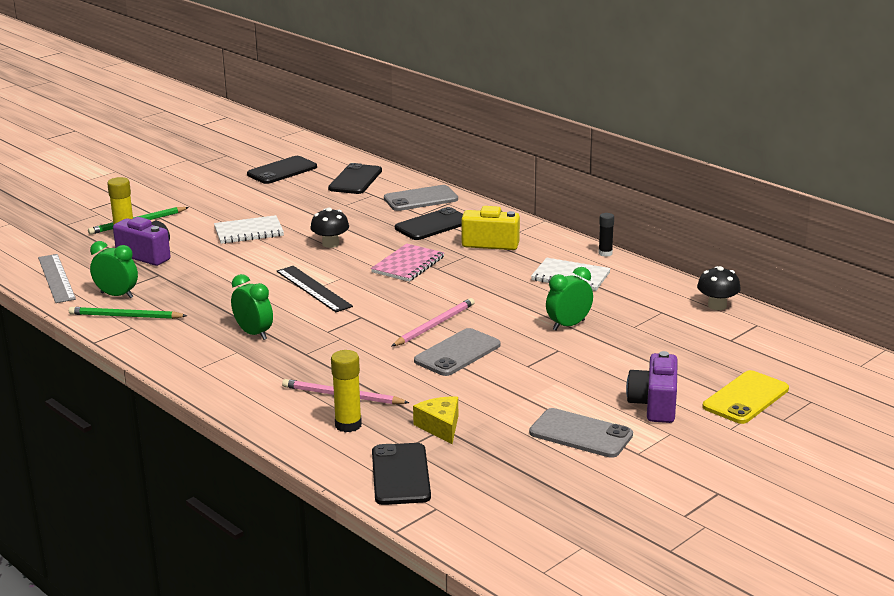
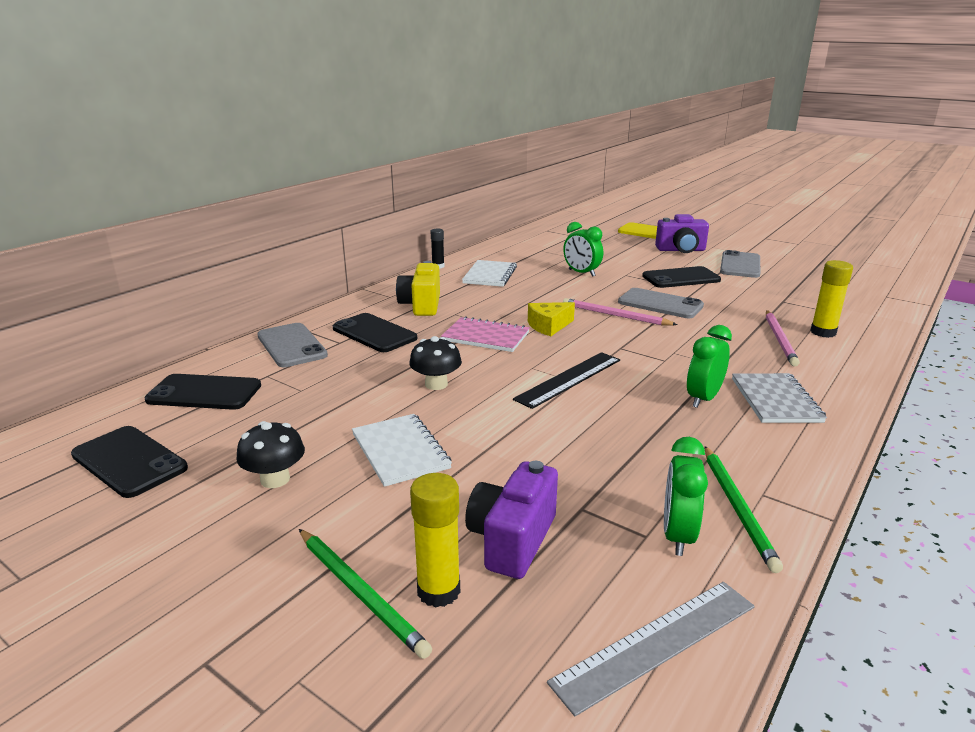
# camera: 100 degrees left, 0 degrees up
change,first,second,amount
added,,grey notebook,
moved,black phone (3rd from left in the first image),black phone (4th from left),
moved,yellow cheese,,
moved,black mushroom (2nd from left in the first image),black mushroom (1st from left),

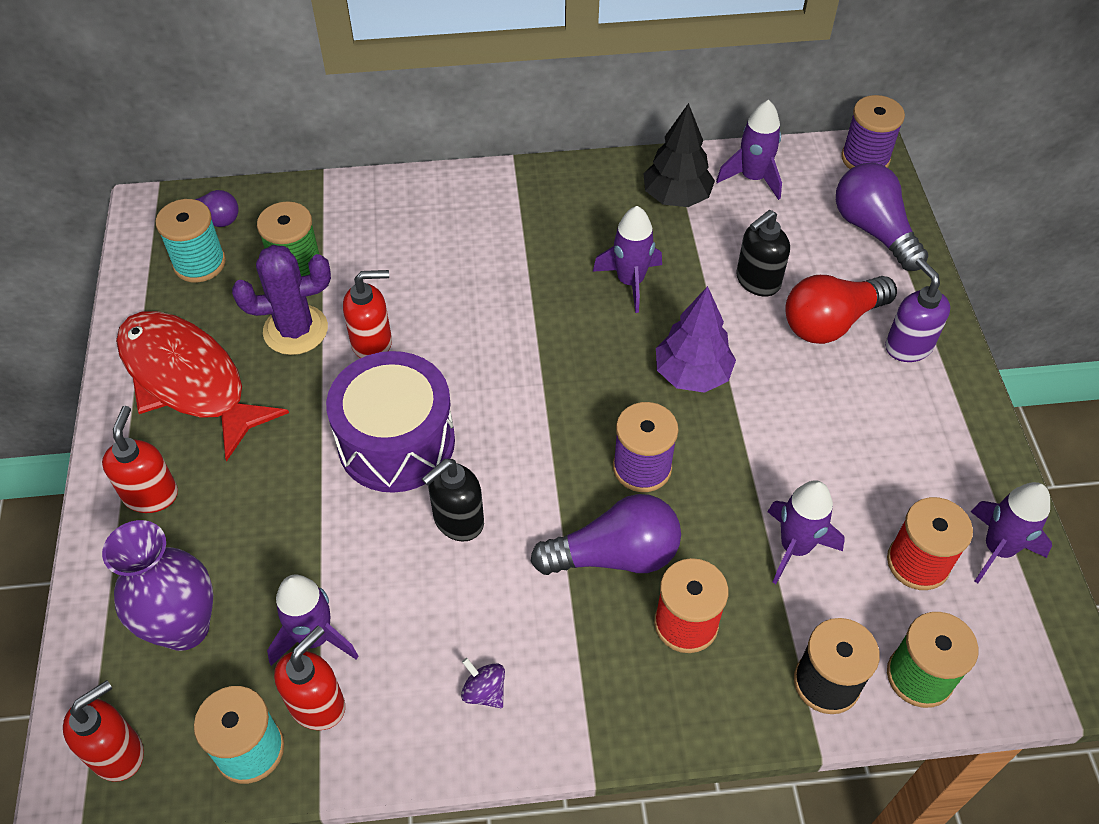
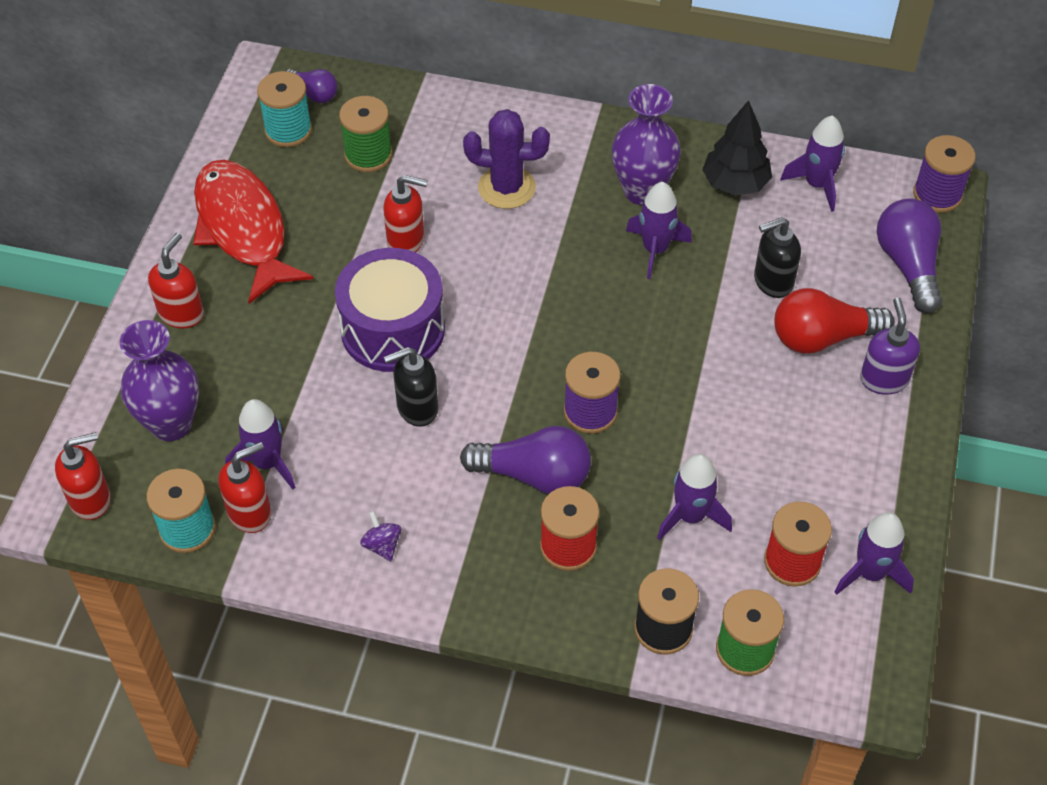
# camera: 20 degrees right, 0 degrees up
change,first,second,amount
removed,purple tree,,
added,,purple vase (2nd from left),
moved,purple cactus,,

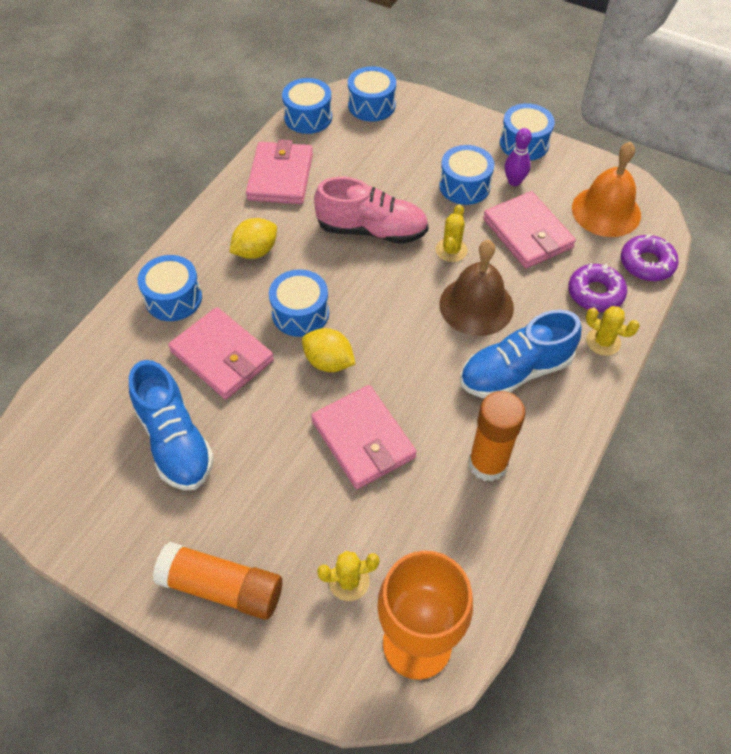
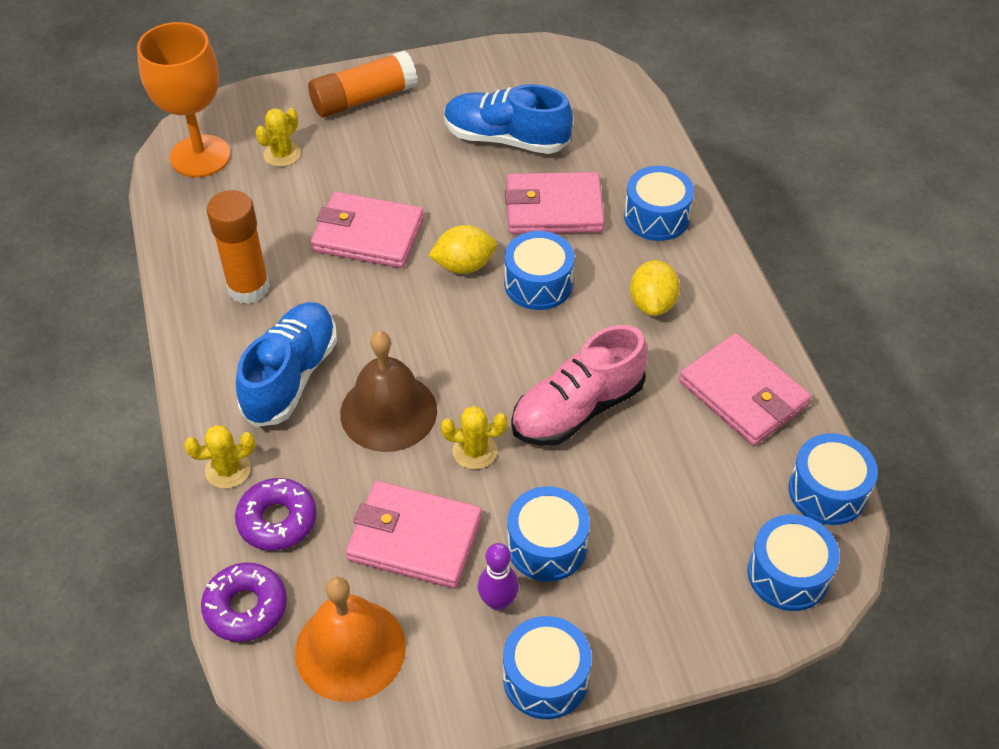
# camera: 135 degrees right, 5 degrees down
change,first,second,amount
turned,yellow cactus (2nd from left in the first image),yellow cactus (3rd from left),60 degrees counterclockwise

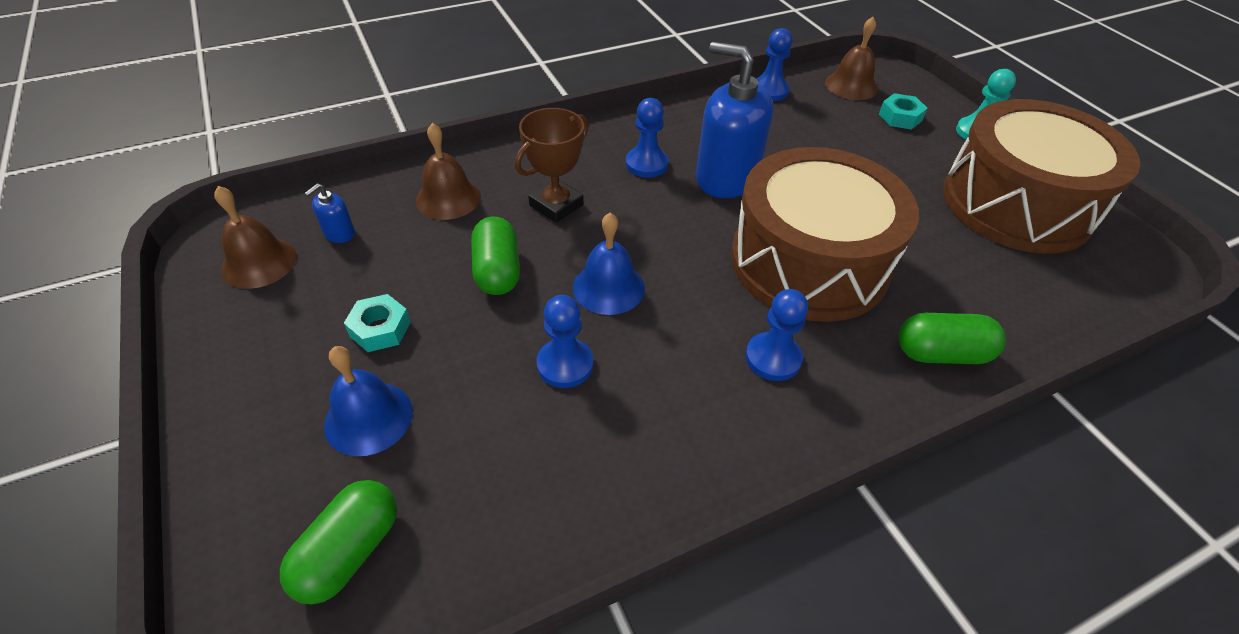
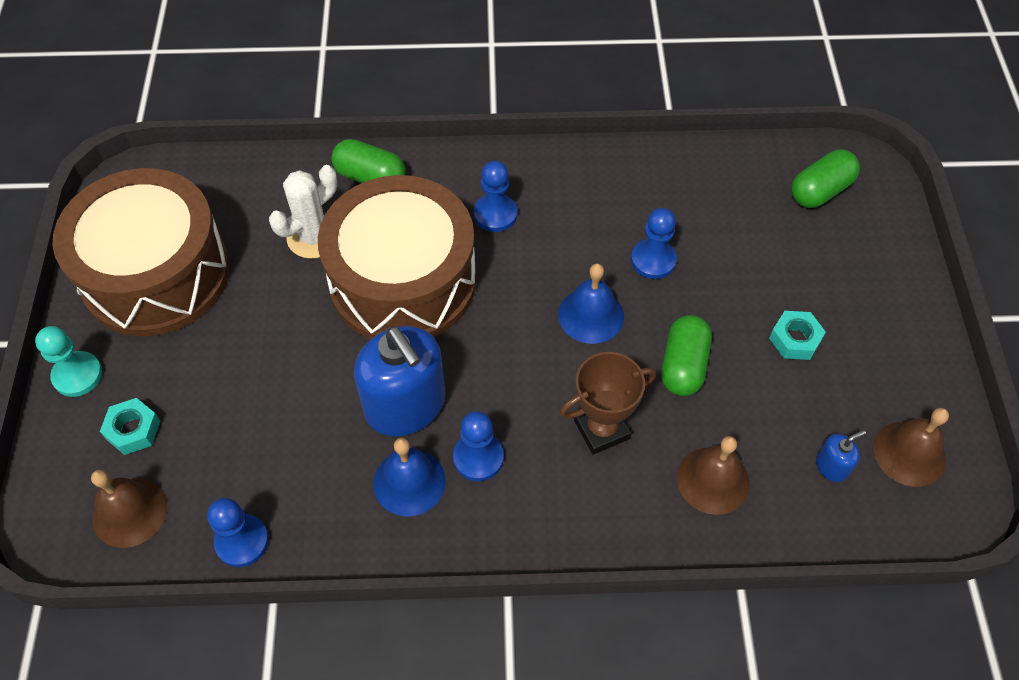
# camera: 155 degrees left, 10 degrees up
change,first,second,amount
added,,white cactus,
moved,blue bell (1st from left),,

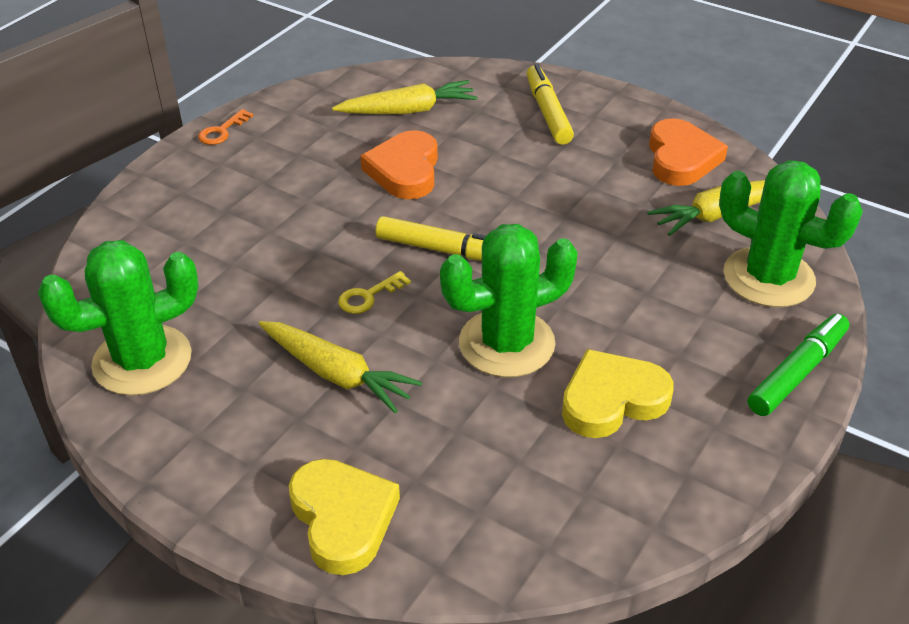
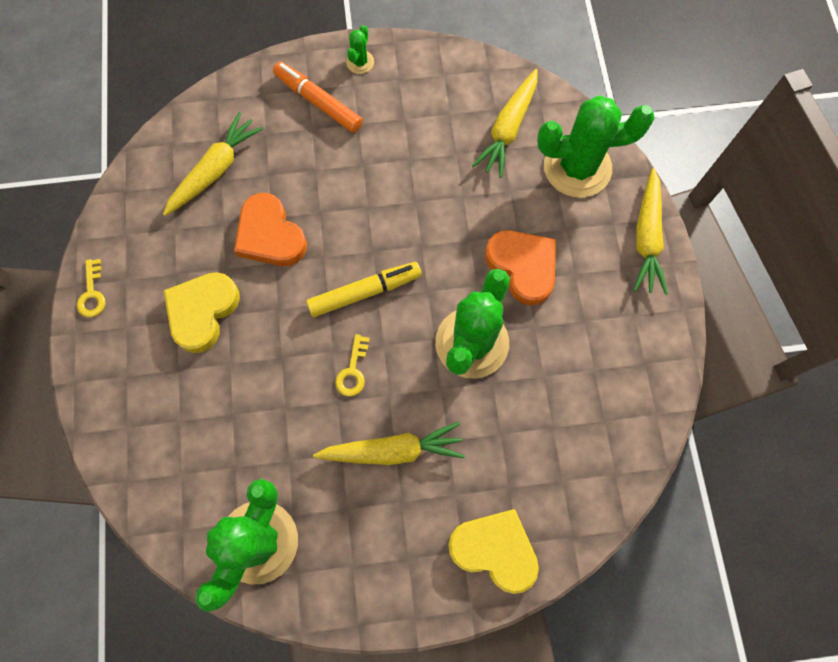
# camera: 40 degrees left, 30 degrees up
change,first,second,amount
added,,green cactus (2nd from left),
moved,yellow heart (2nd from left in the first image),yellow heart (1st from left),
moved,orange heart (2nd from left),,
replaced,green marker,yellow carrot (4th from left),
recoloured,orange key,yellow key (1st from left),
recoloured,yellow marker (2nd from left),orange marker,

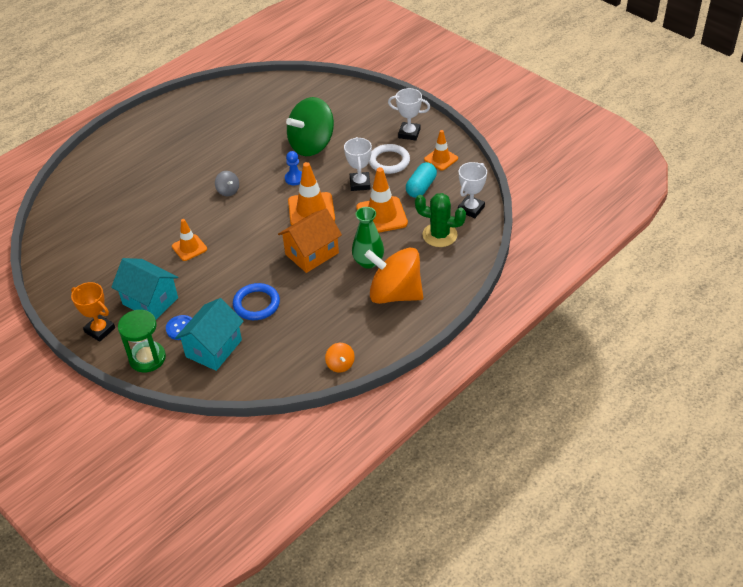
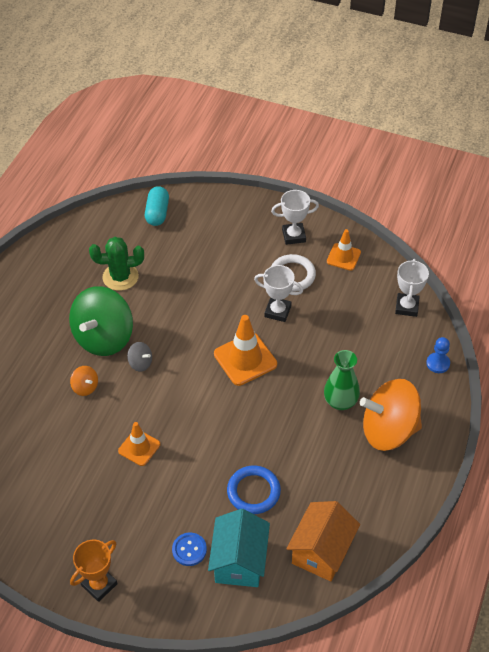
# camera: 25 degrees left, 5 degrees up
change,first,second,amount
removed,turquoise house (1st from left),,
removed,green hourglass,,
removed,orange traffic cone (3rd from left),,
moved,orange house,,
moved,blue pawn,,
moved,green spinning top,,
moved,orange spinning top (1st from left),,
moved,turquoise capsule,,
moved,green cactus,,
turned,orange trophy,,60 degrees counterclockwise
turned,white trophy (1st from left),,45 degrees counterclockwise

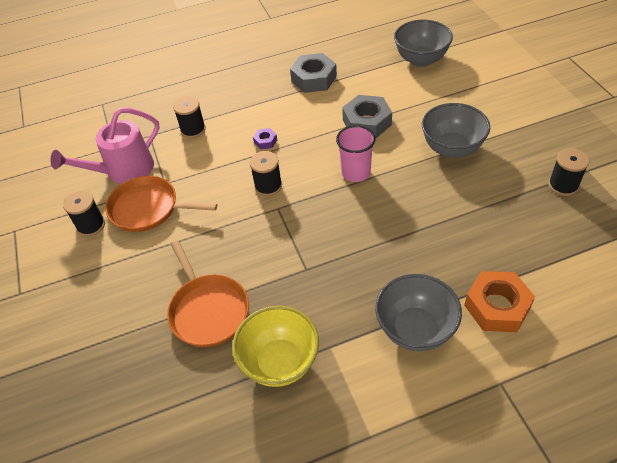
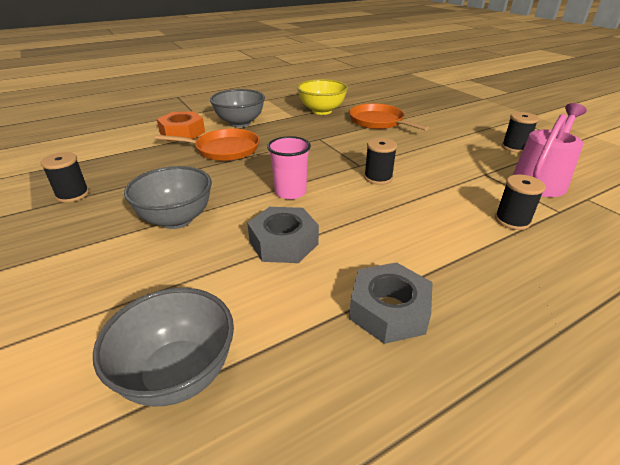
# camera: 165 degrees right, 15 degrees down
change,first,second,amount
removed,purple nut,,
moved,orange pan (1st from left),,

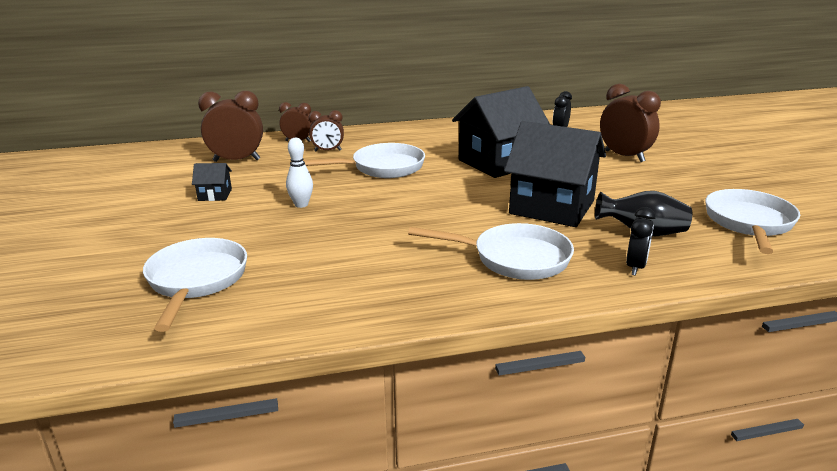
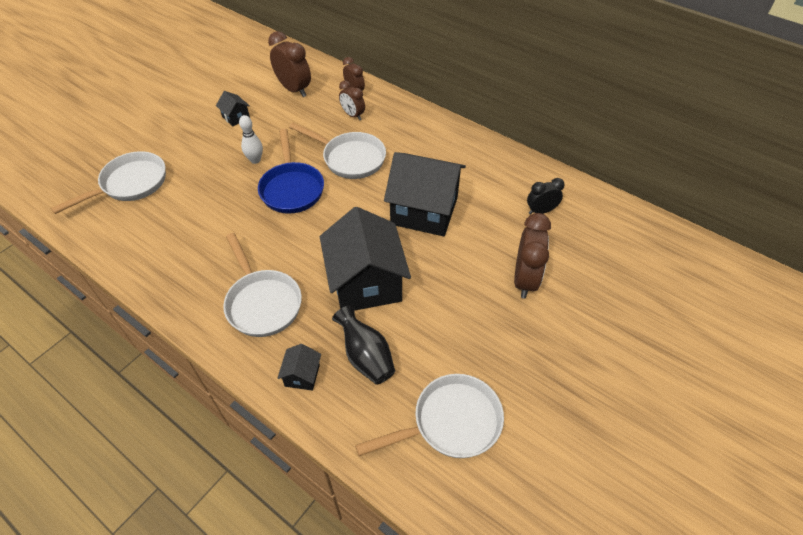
# camera: 50 degrees right, 25 degrees up
change,first,second,amount
added,,blue pan,
replaced,black clock (2nd from left),black house (2nd from left),

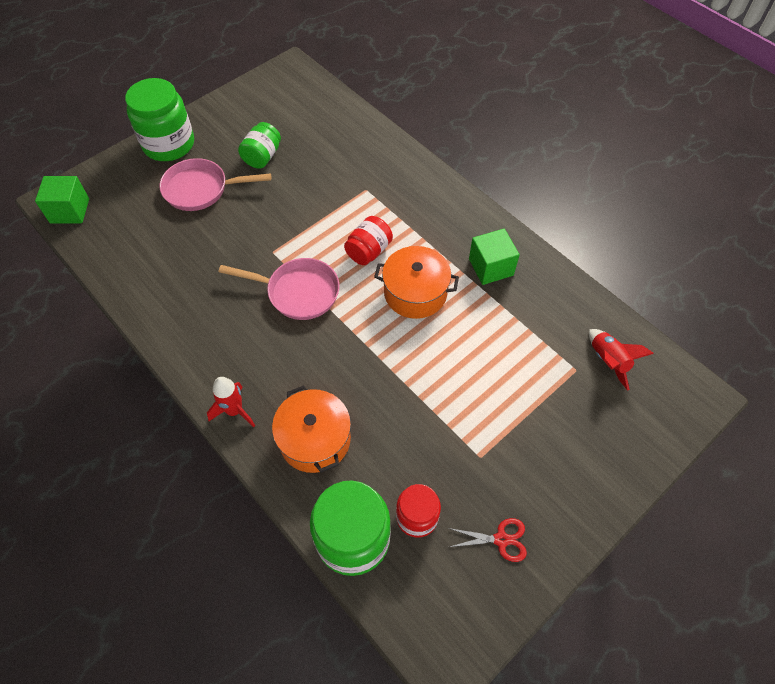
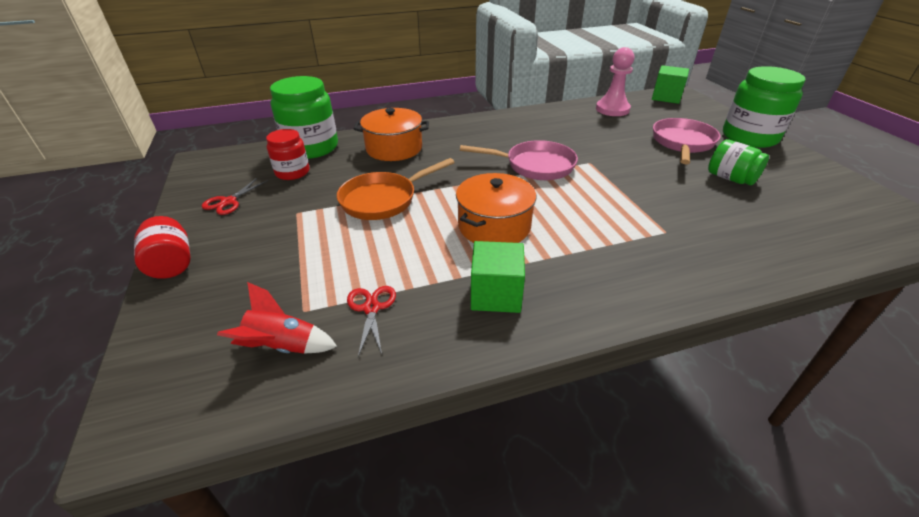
# camera: 115 degrees right, 20 degrees down
change,first,second,amount
removed,red rocket (1st from left),,
added,,orange pan,
added,,red scissors (2nd from left),
added,,pink pawn,
moved,red jar (1st from left),,
turned,pink pan (2nd from left in the first image),pink pan (1st from left),120 degrees counterclockwise

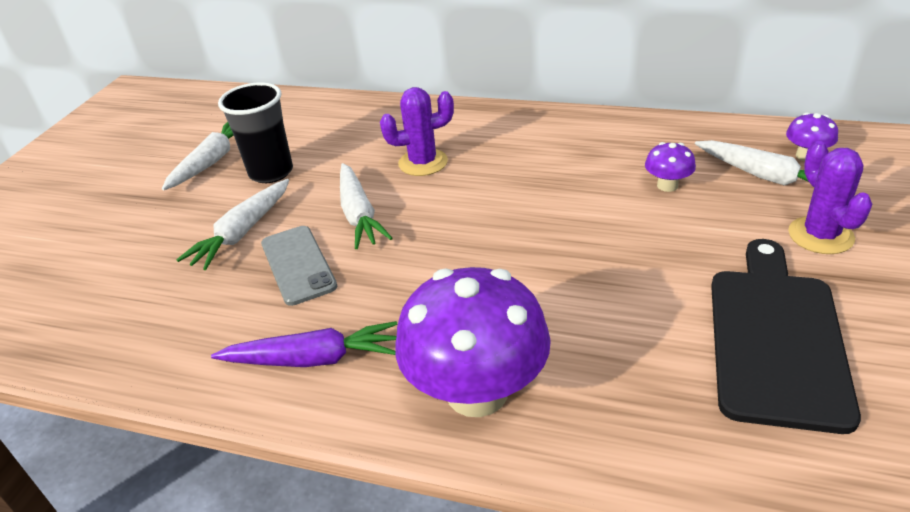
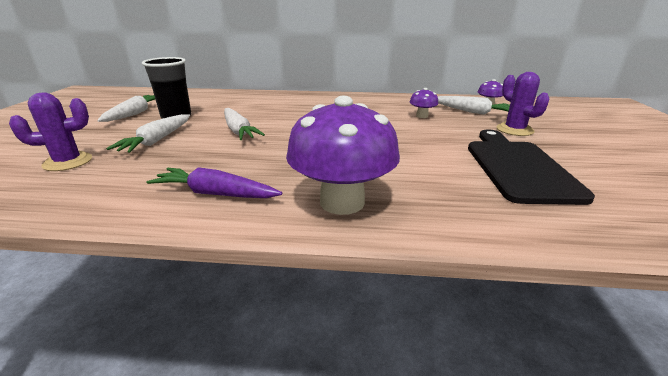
# camera: 15 degrees left, 10 degrees down
change,first,second,amount
removed,grey phone,,
moved,purple cactus (1st from left),,
turned,purple carrot,,150 degrees counterclockwise

